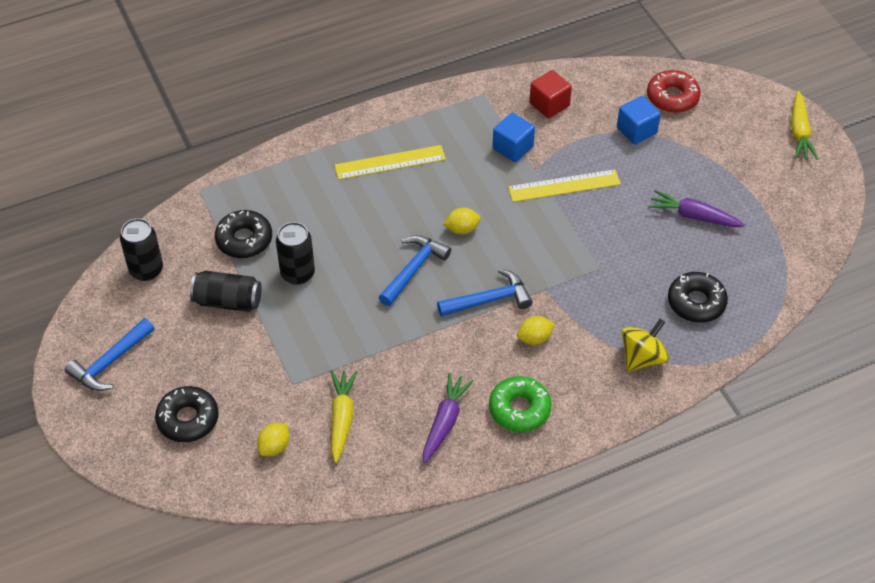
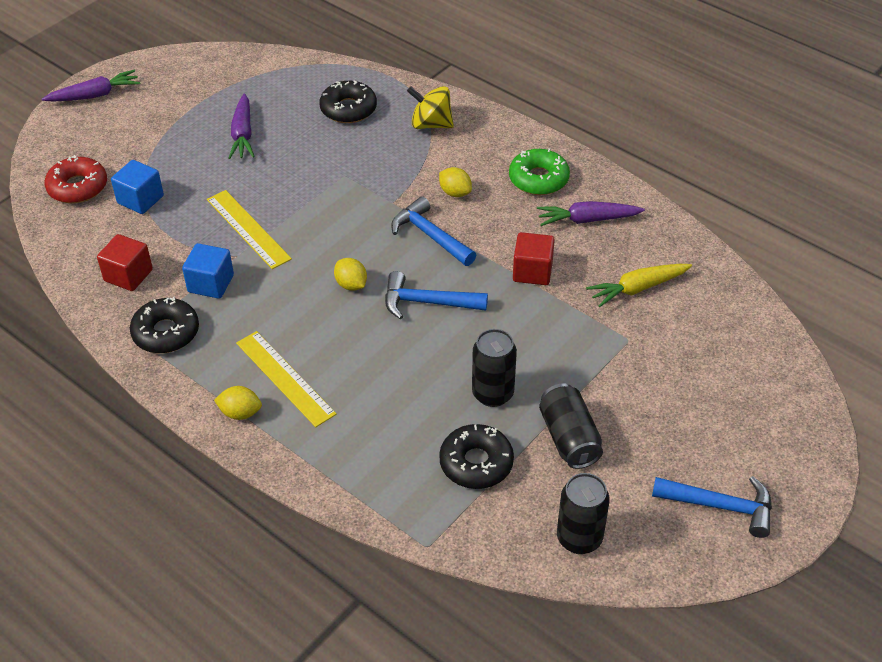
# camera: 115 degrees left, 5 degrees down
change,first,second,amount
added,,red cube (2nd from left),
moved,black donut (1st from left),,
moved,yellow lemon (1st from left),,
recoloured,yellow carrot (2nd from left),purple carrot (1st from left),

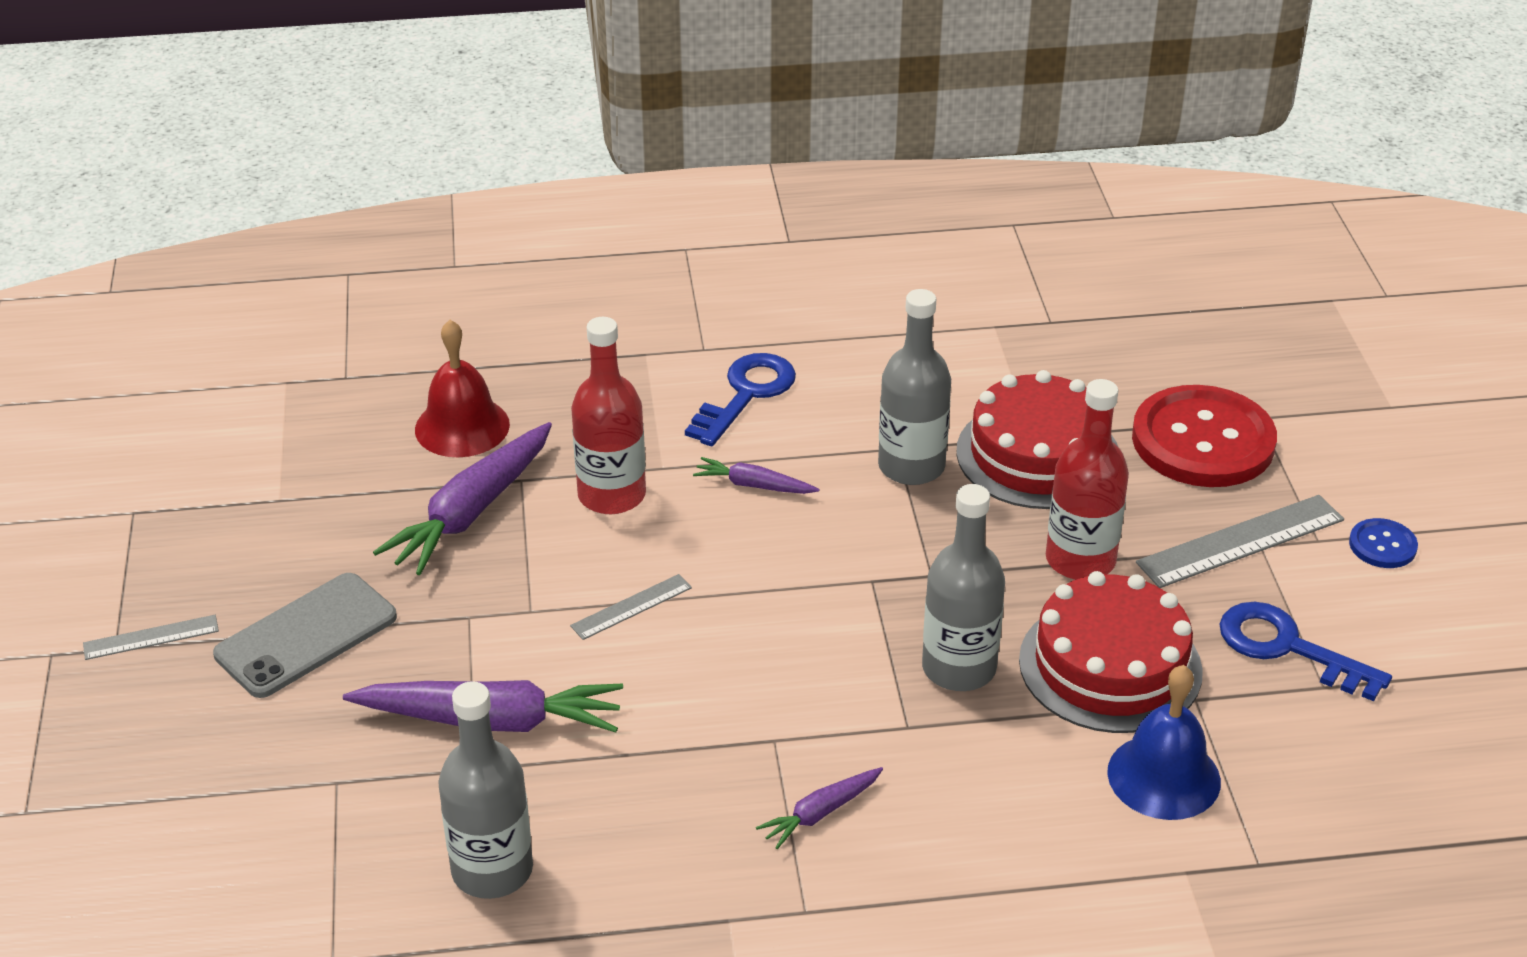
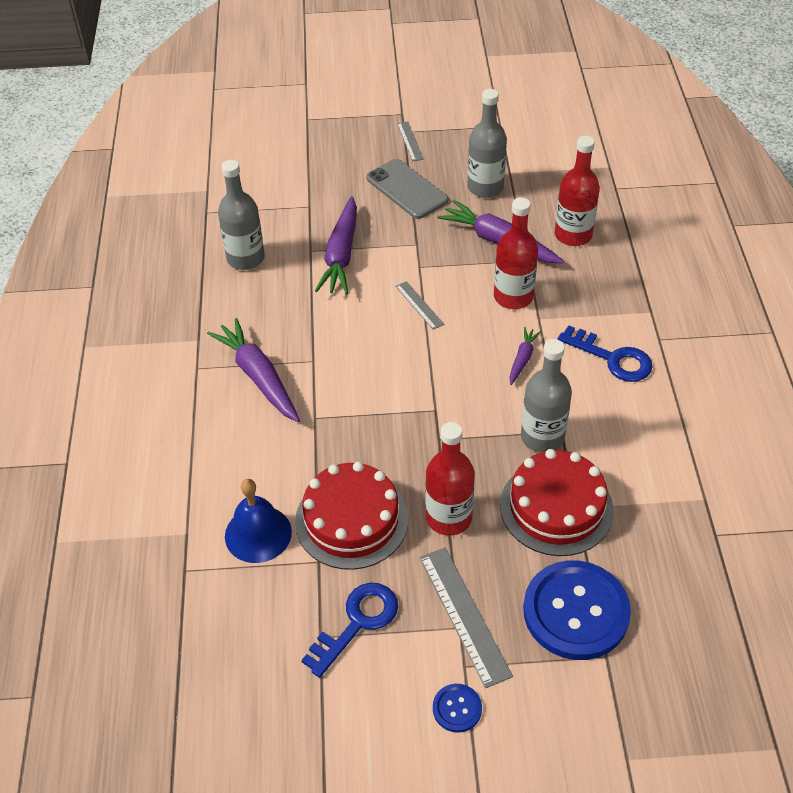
# camera: 95 degrees right, 10 degrees up
change,first,second,amount
moved,grey bottle (3rd from left in the first image),grey bottle (2nd from left),
replaced,red bell,red bottle (3rd from left),
recoloured,red button,blue button (2nd from left),
resized,purple carrot (4th from left in the first image),purple carrot (1st from left),x1.94

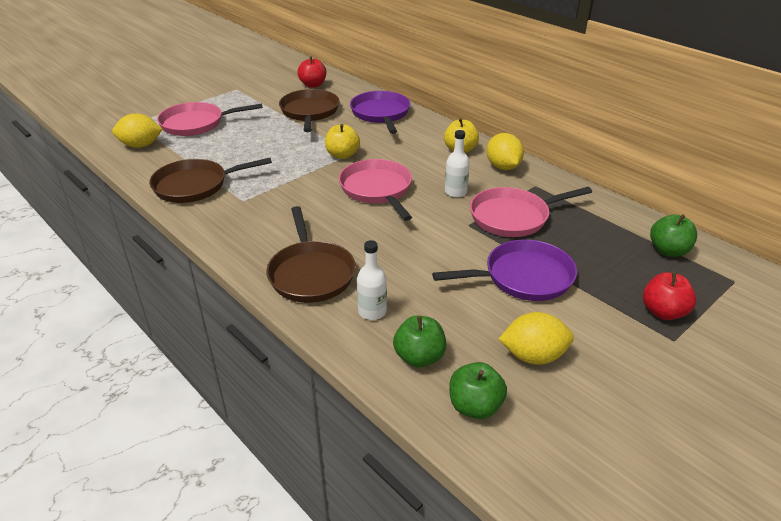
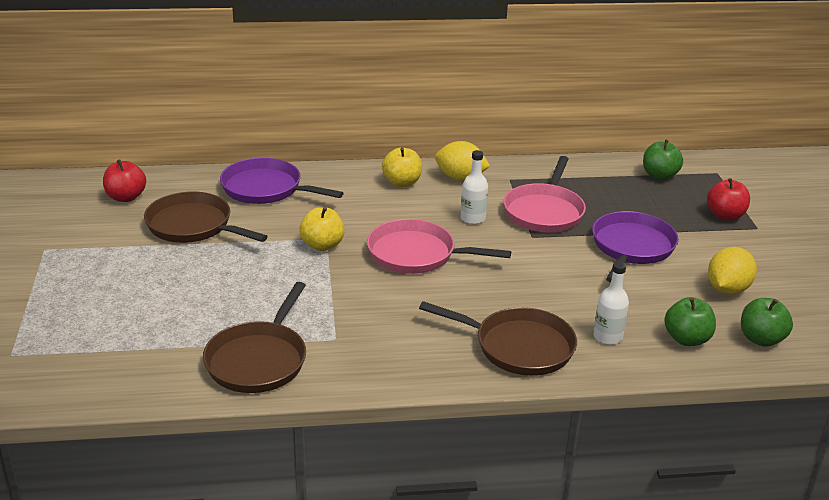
# camera: 55 degrees left, 5 degrees down
change,first,second,amount
removed,yellow lemon (1st from left),,
removed,pink pan (1st from left),,

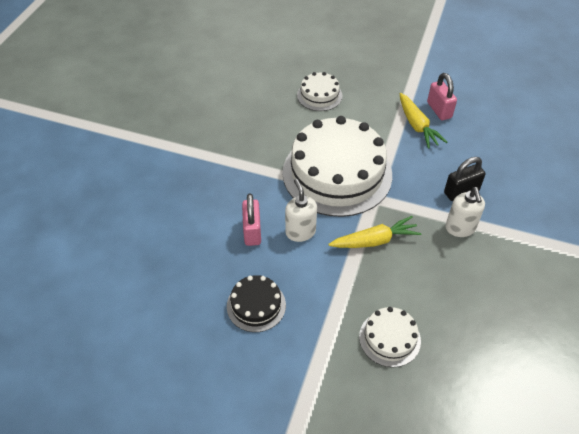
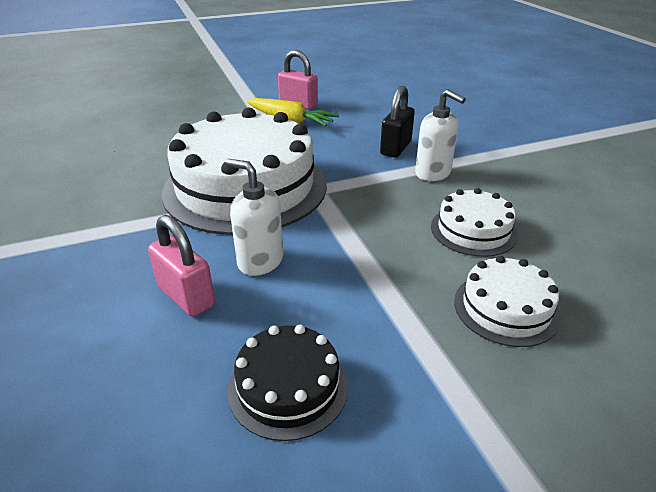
# camera: 40 degrees left, 15 degrees down
change,first,second,amount
removed,yellow carrot (1st from left),,
moved,white cake (1st from left in the first image),white cake (2nd from left),

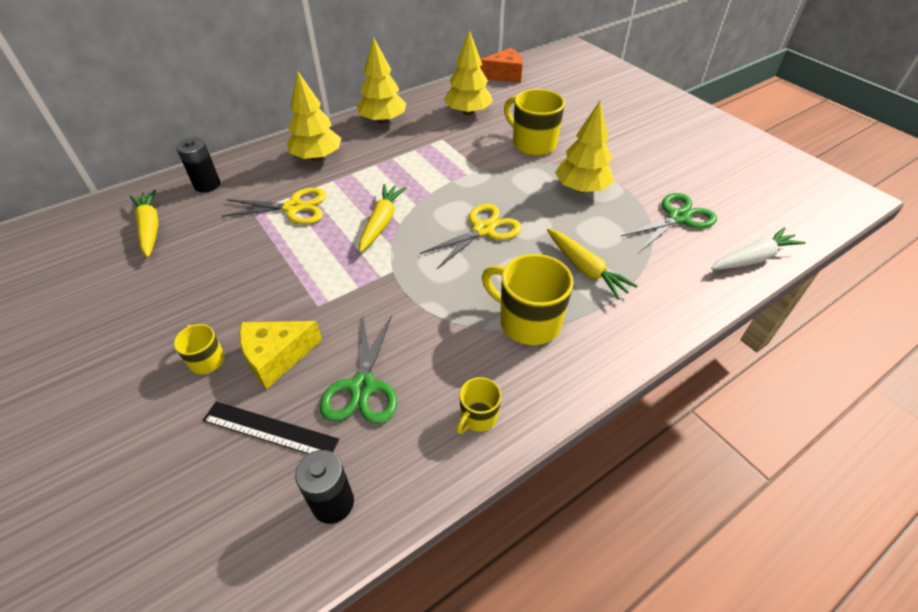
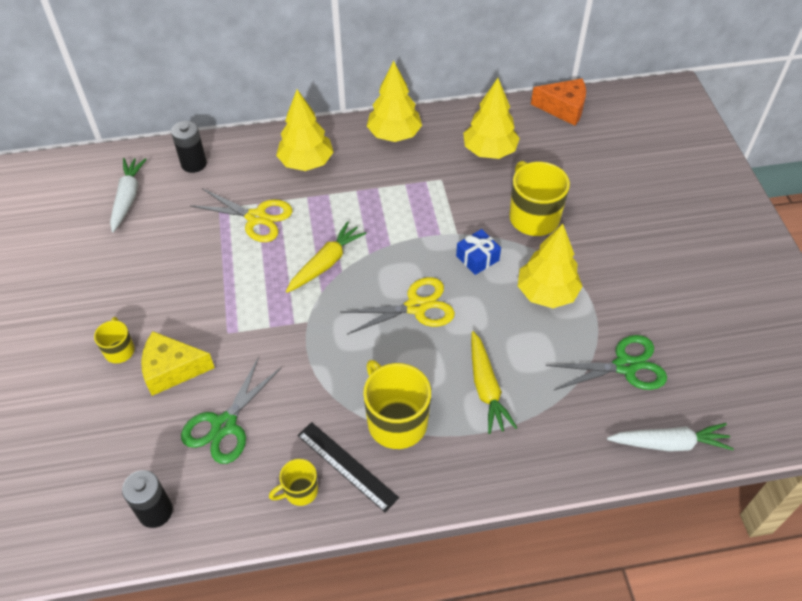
# camera: 25 degrees right, 5 degrees up
change,first,second,amount
added,,blue gift,
moved,black ruler,,
recoloured,yellow carrot (1st from left),white carrot (1st from left),

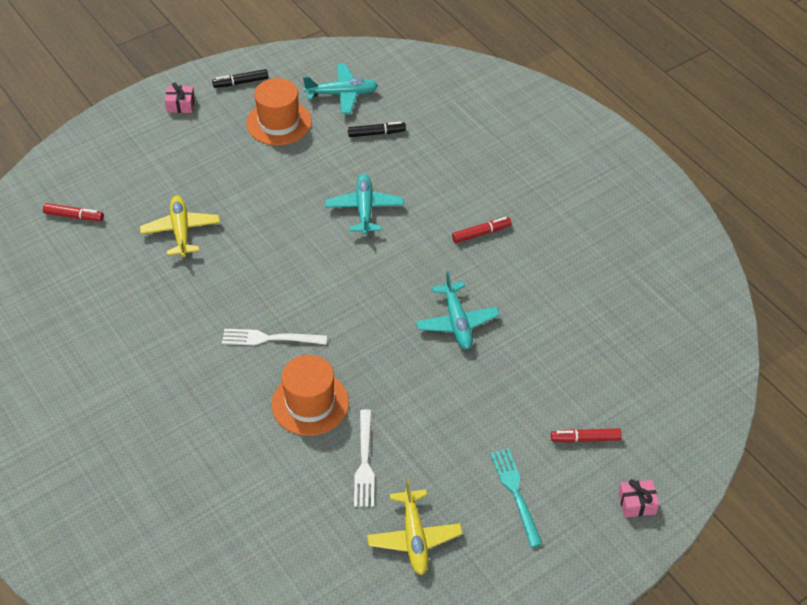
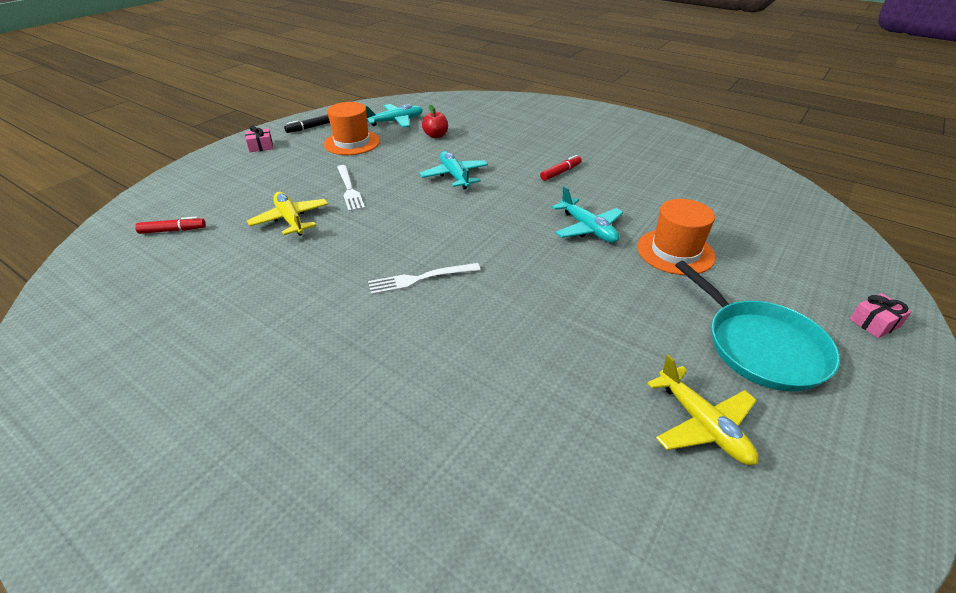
# camera: 20 degrees left, 10 degrees down
change,first,second,amount
removed,red marker (3rd from left),,
moved,orange hat (2nd from left),,
moved,white fork (2nd from left in the first image),white fork (1st from left),
replaced,black marker (2nd from left),red apple,
replaced,turquoise fork,turquoise pan,

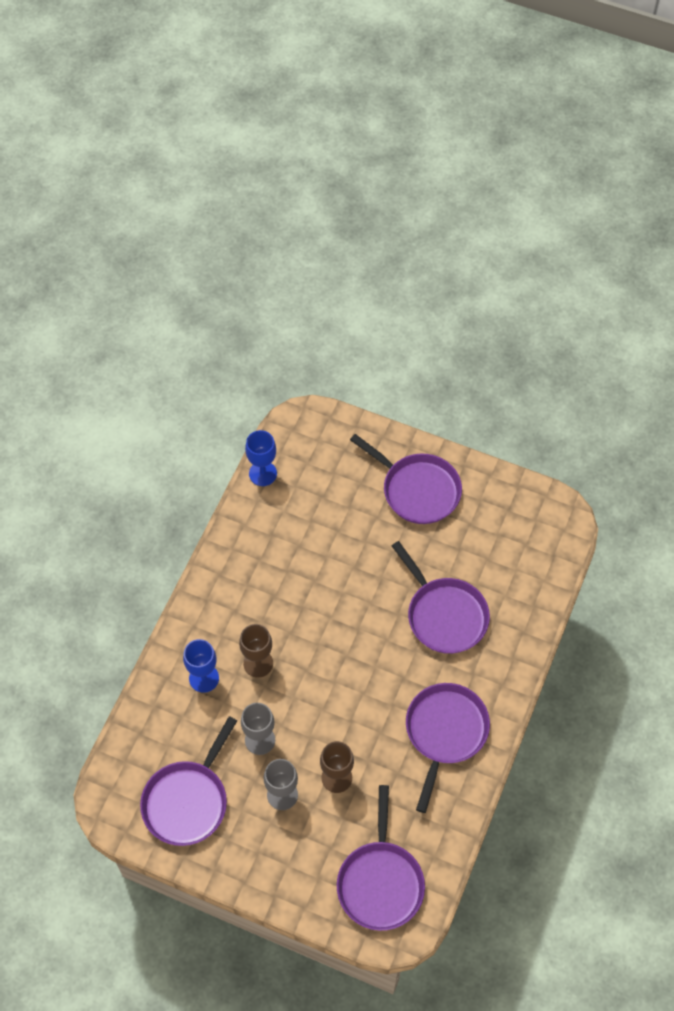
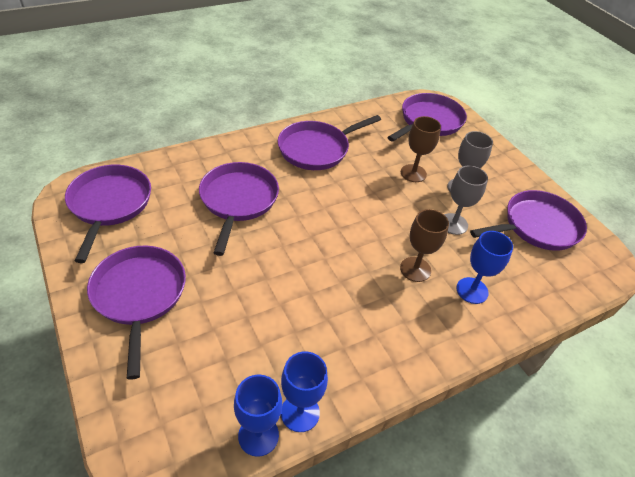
# camera: 145 degrees left, 15 degrees down
change,first,second,amount
added,,purple pan (1st from left),
added,,blue goblet (2nd from left),

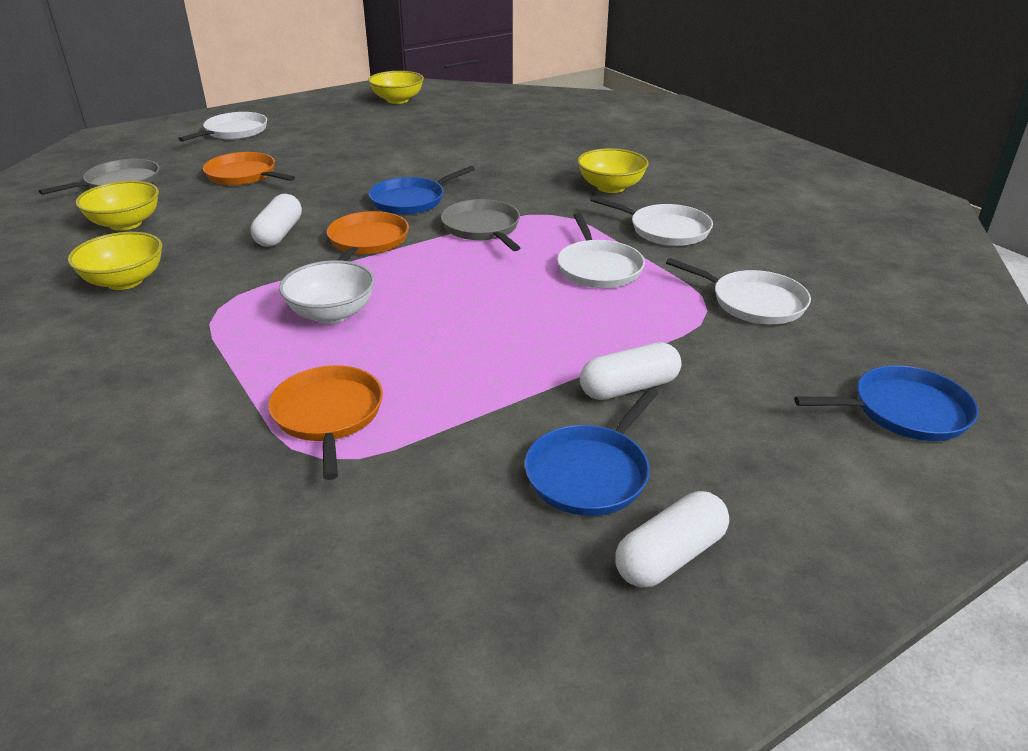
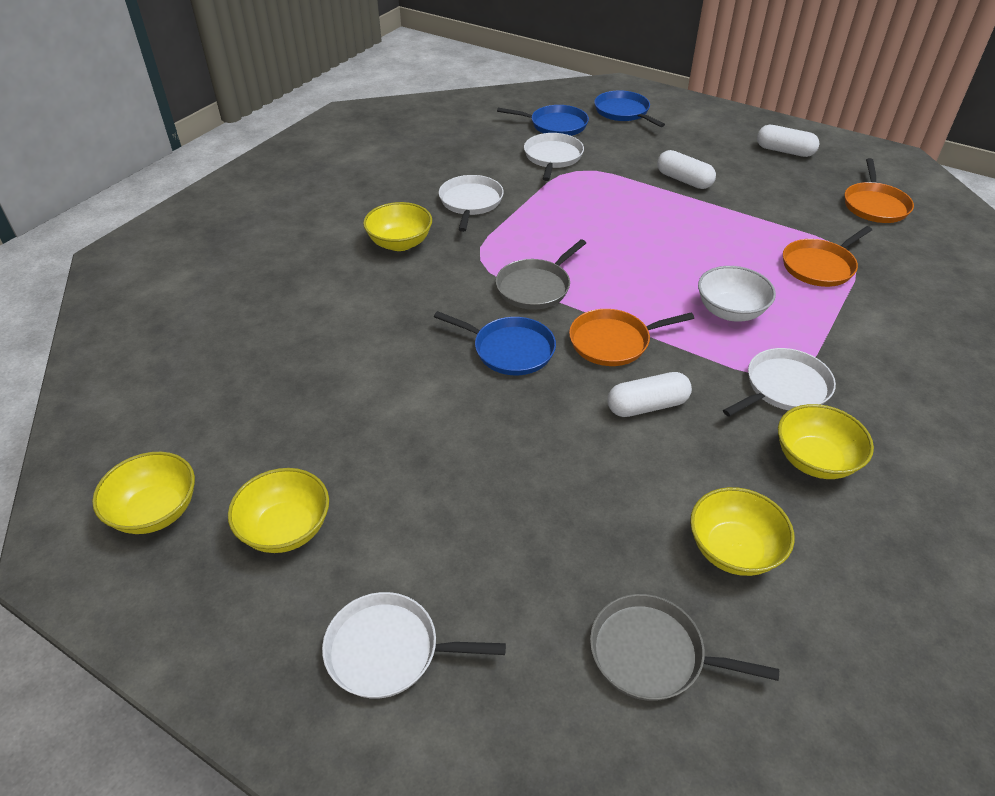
# camera: 115 degrees left, 10 degrees up
change,first,second,amount
added,,yellow bowl (2nd from left),
moved,orange pan (1st from left in the first image),orange pan (3rd from left),
moved,blue pan (2nd from left),,
moved,white pan (2nd from left in the first image),white pan (4th from left),

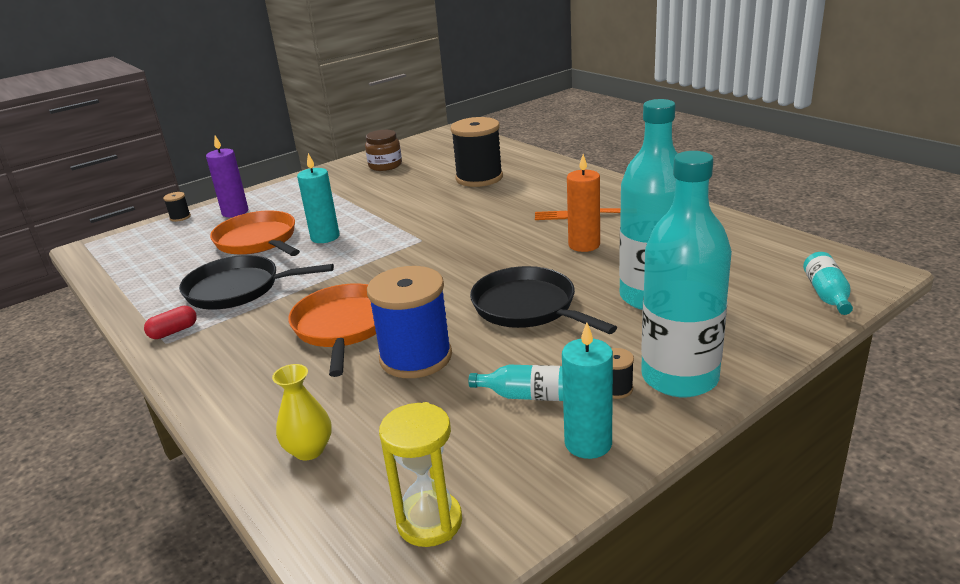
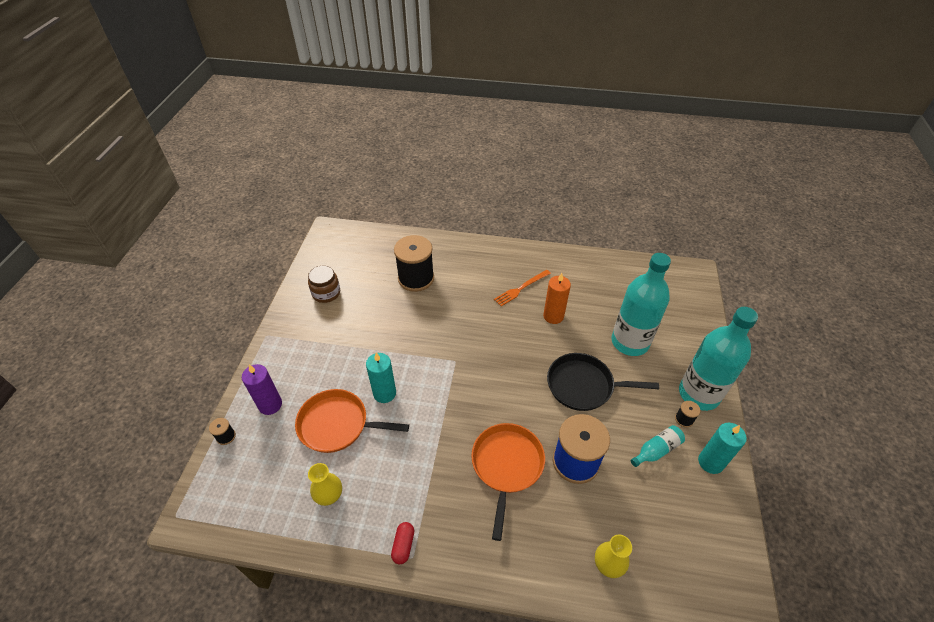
# camera: 45 degrees left, 20 degrees up
change,first,second,amount
removed,black pan (1st from left),,
removed,yellow hourglass,,
removed,turquoise bottle (4th from left),,
added,,yellow vase (1st from left),
turned,orange pan (2nd from left),,60 degrees clockwise

